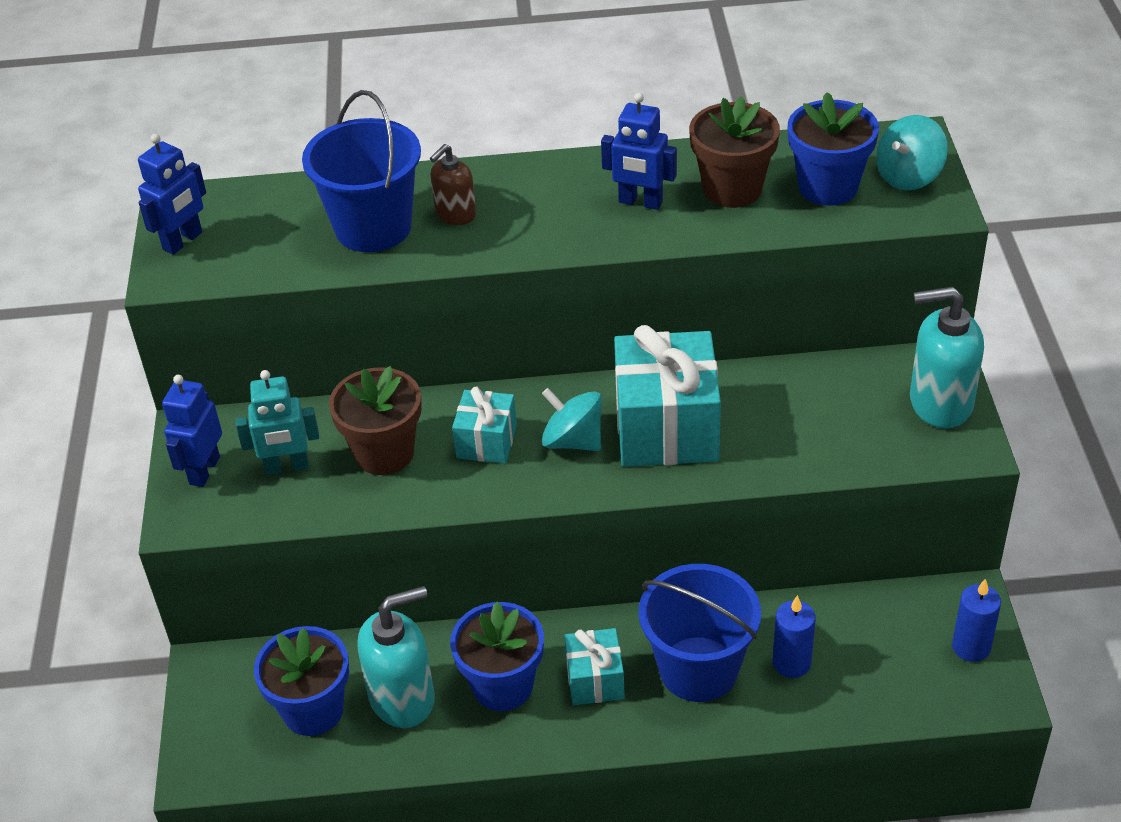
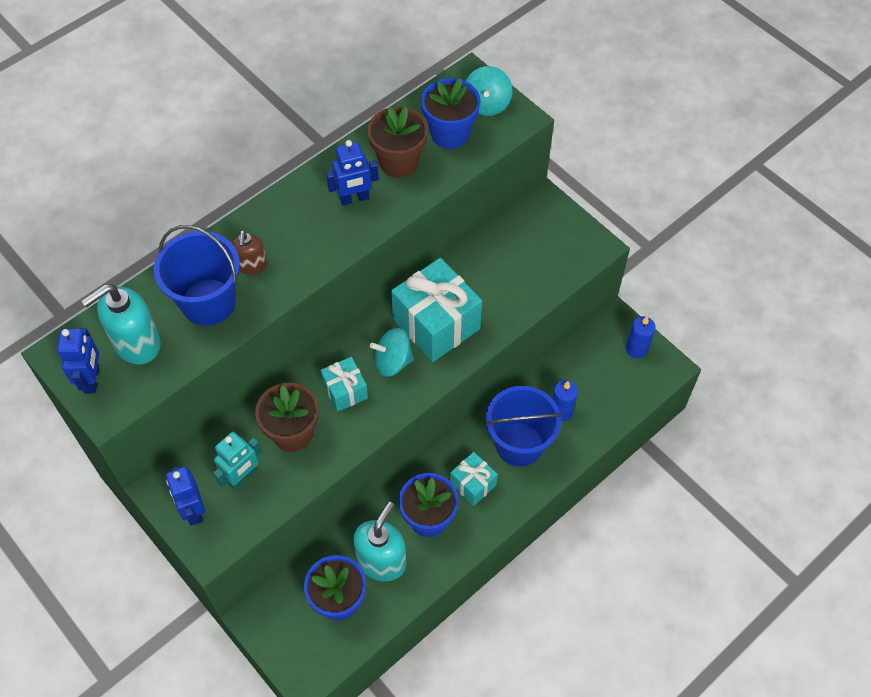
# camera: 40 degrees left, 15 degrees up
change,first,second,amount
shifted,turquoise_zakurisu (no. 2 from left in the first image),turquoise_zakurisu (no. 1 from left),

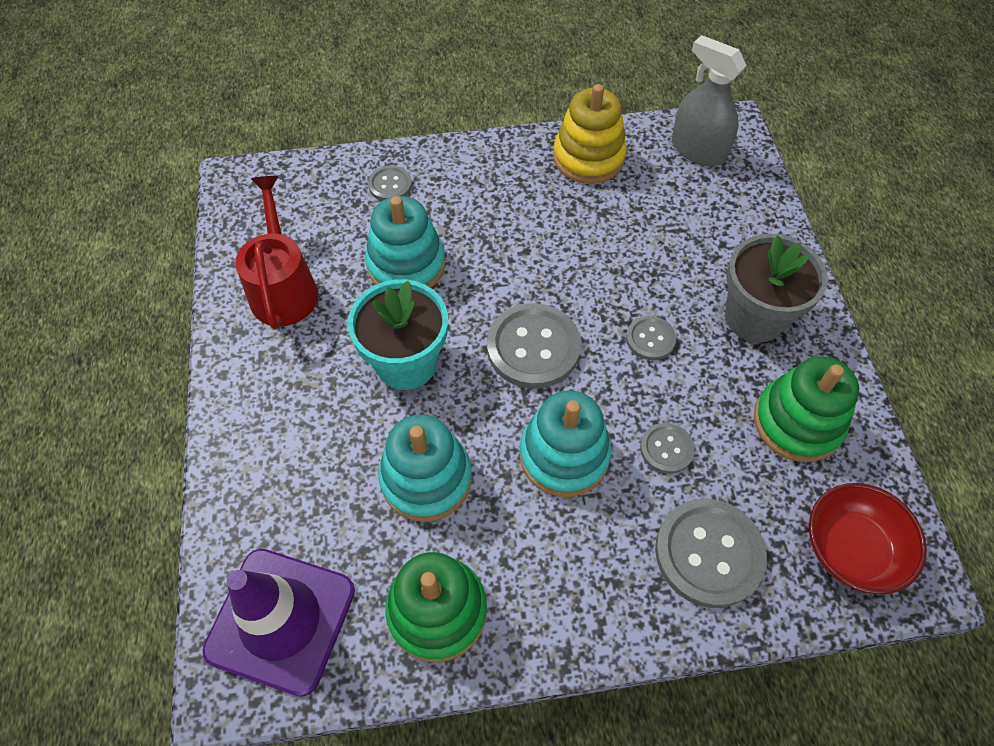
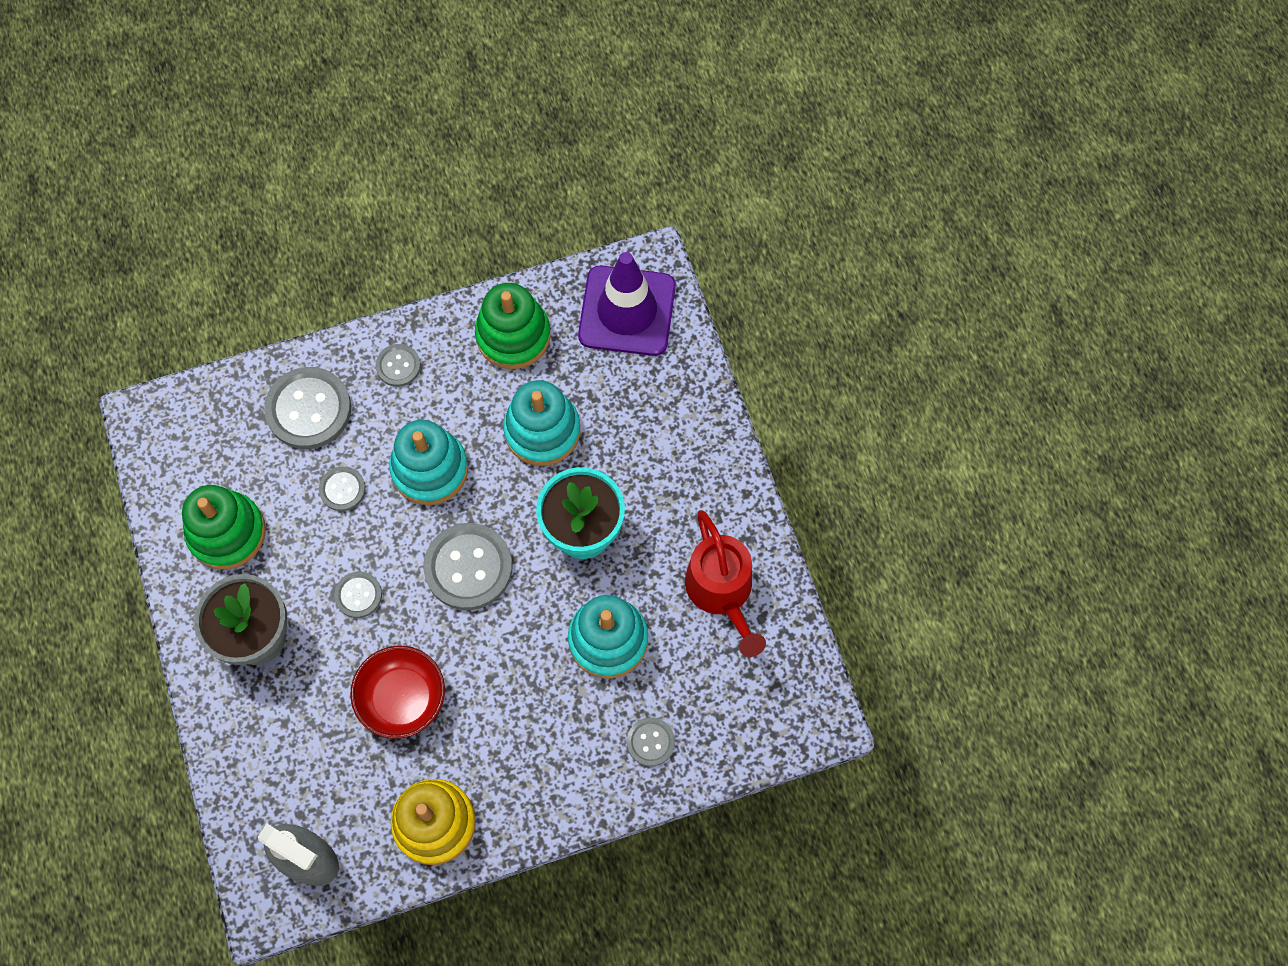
# camera: 170 degrees right, 10 degrees up
change,first,second,amount
shifted,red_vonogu,,
new,,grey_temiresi (no. 4 from left),

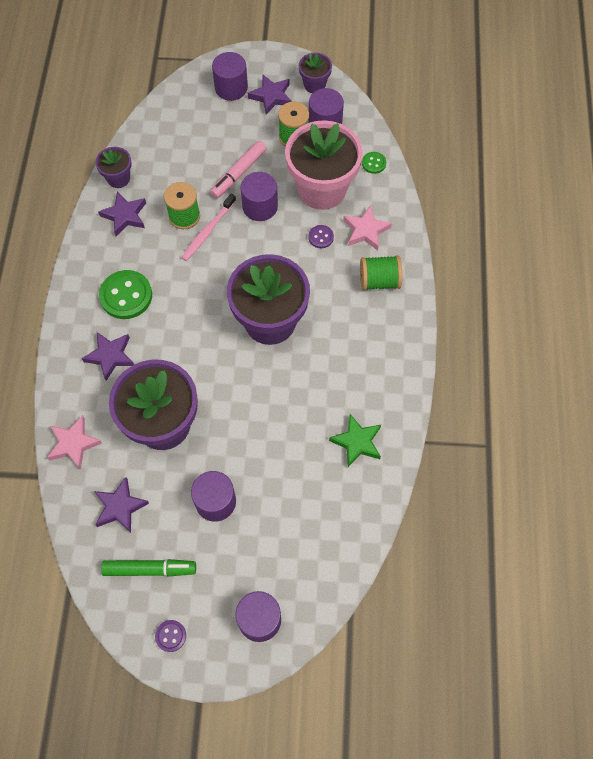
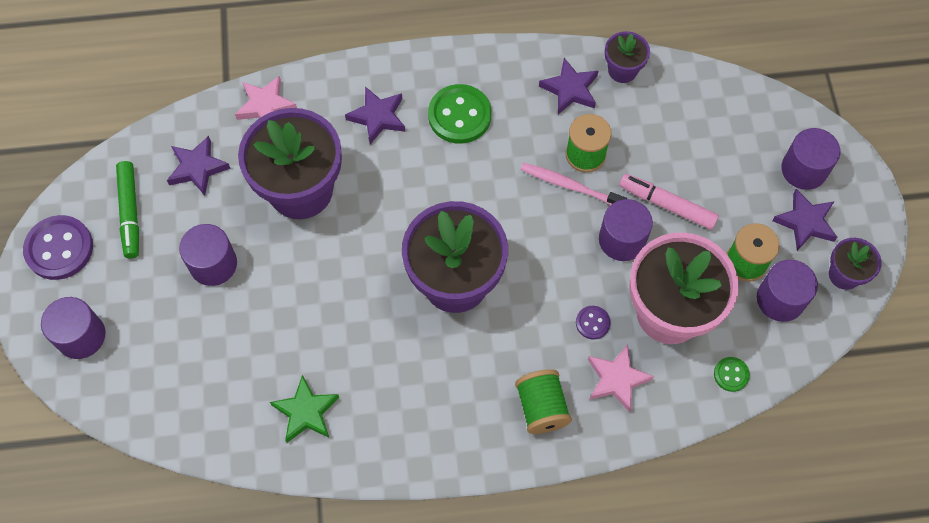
# camera: 80 degrees right, 0 degrees up
change,first,second,amount
scaled,purple_temiresi (no. 1 from left),,x1.99

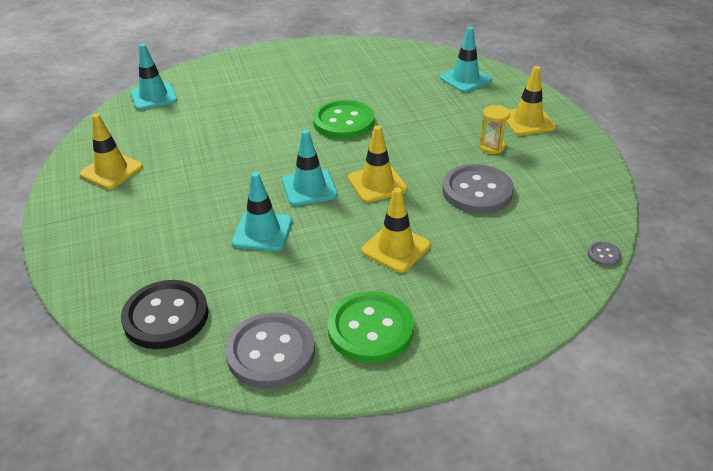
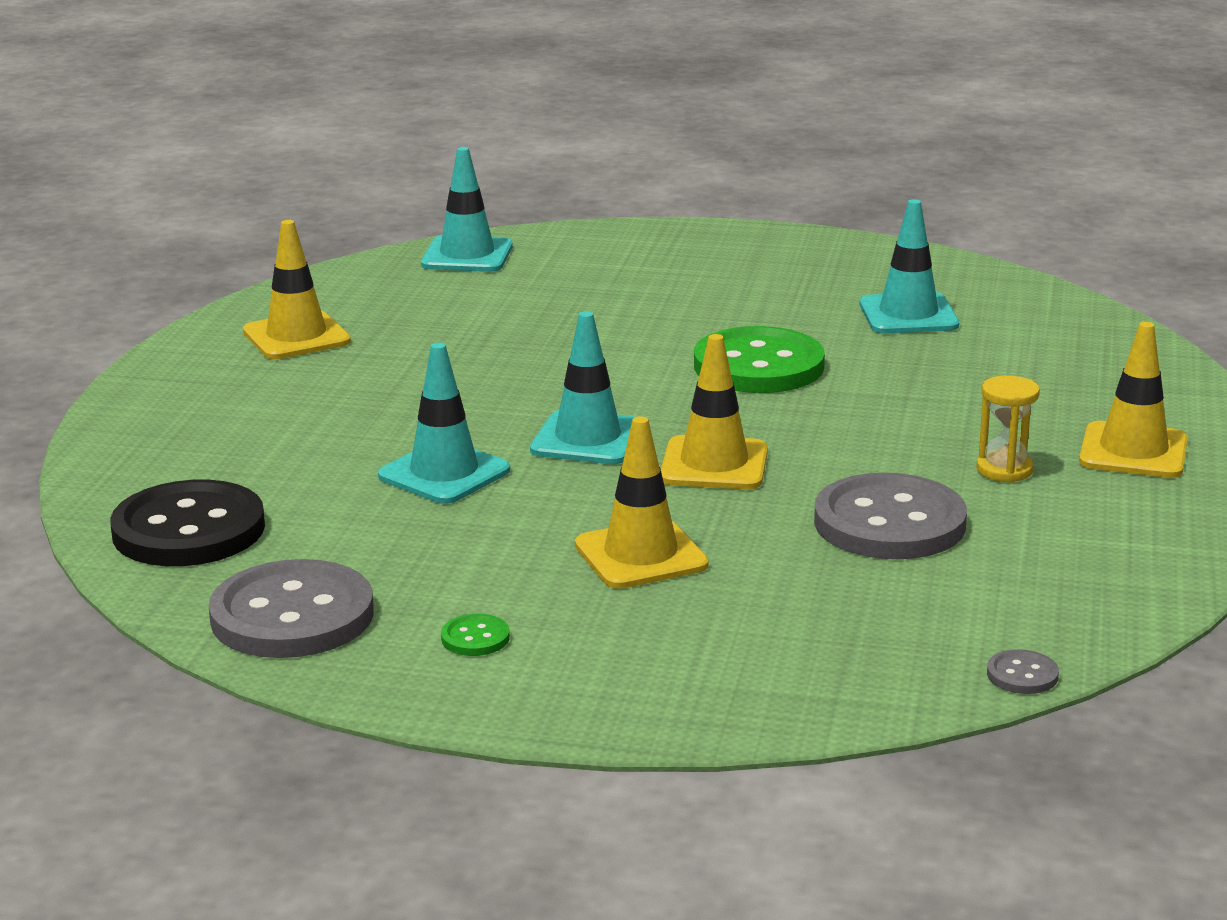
# camera: 30 degrees right, 15 degrees down
change,first,second,amount
scaled,green_temiresi (no. 2 from left in the first image),green_temiresi (no. 1 from left),x0.41
shifted,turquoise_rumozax (no. 4 from left),,

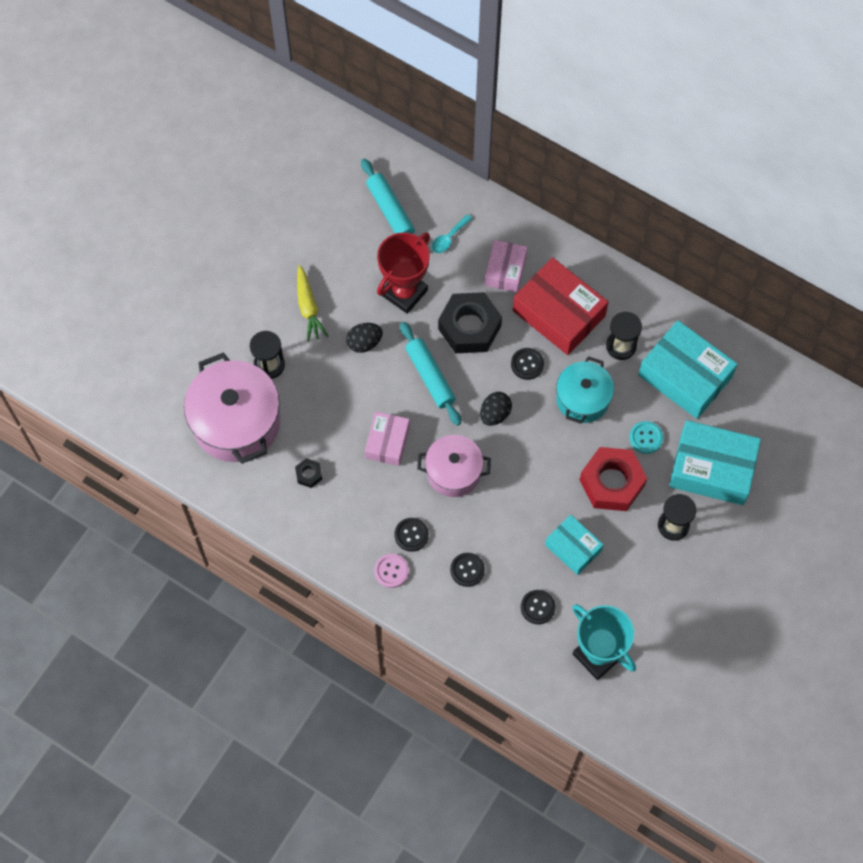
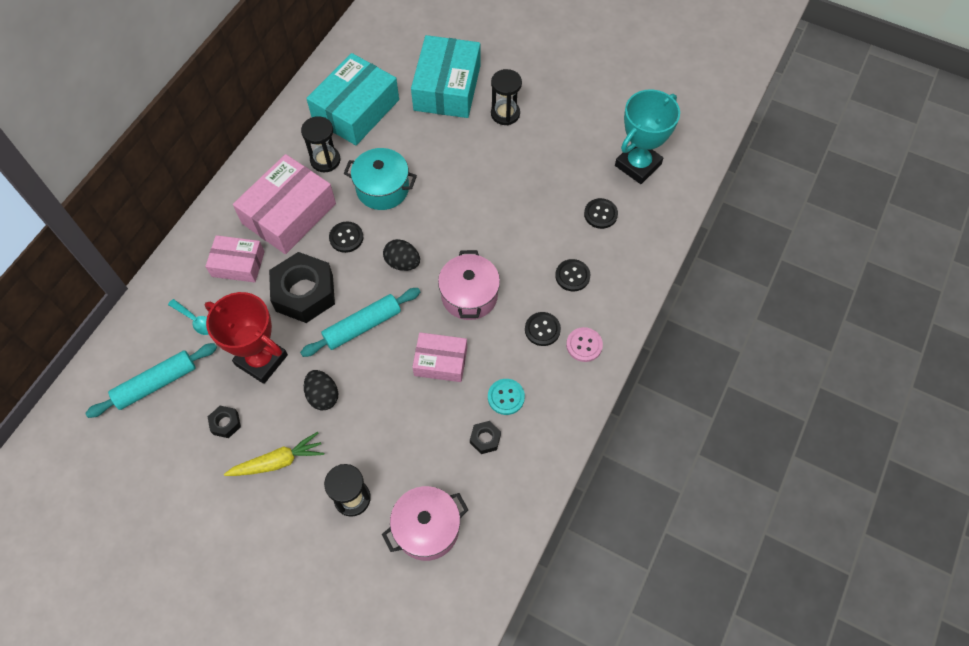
# camera: 95 degrees left, 5 degrees down
change,first,second,amount
new,,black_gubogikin (no. 1 from left),
repainted,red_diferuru,pink_diferuru (no. 2 from left),
scaled,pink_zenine (no. 1 from left),,x0.61
shifted,turquoise_temiresi,,
gone,turquoise_diferuru (no. 1 from left),,
gone,red_gubogikin,,

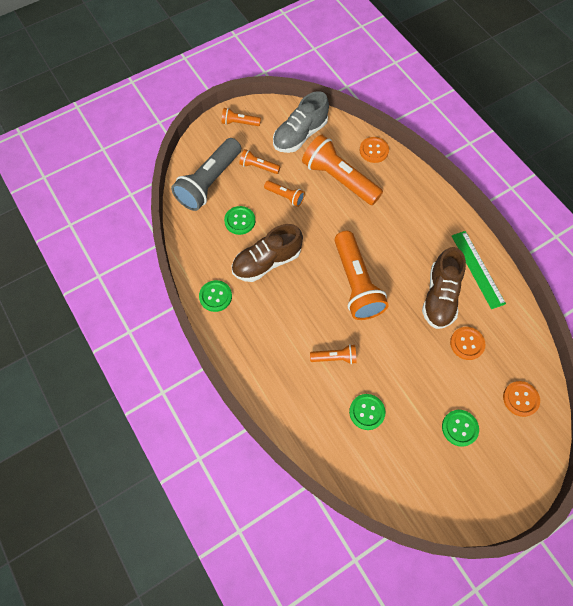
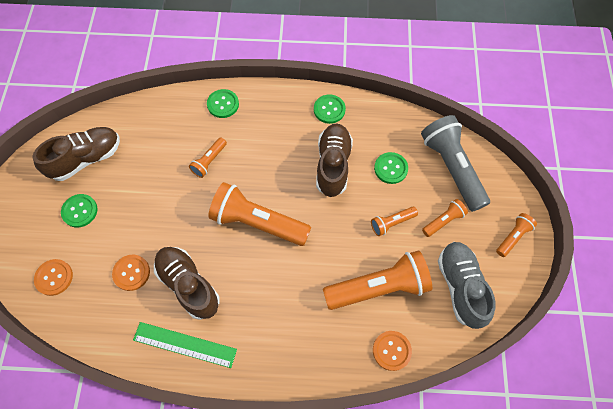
# camera: 125 degrees right, 0 degrees up
change,first,second,amount
new,,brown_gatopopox (no. 1 from left),
shifted,green_temiresi (no. 3 from left in the first image),green_temiresi (no. 2 from left),

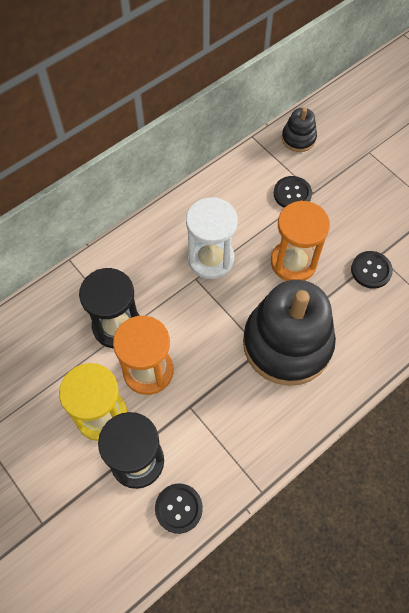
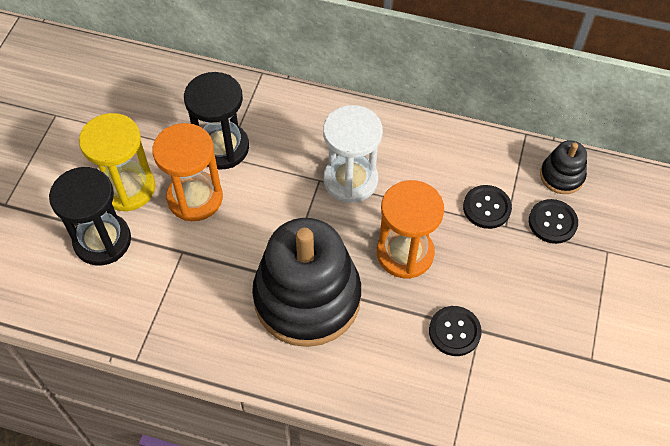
# camera: 55 degrees right, 5 degrees down
change,first,second,amount
shifted,black_temiresi (no. 1 from left in the first image),black_temiresi (no. 3 from left),

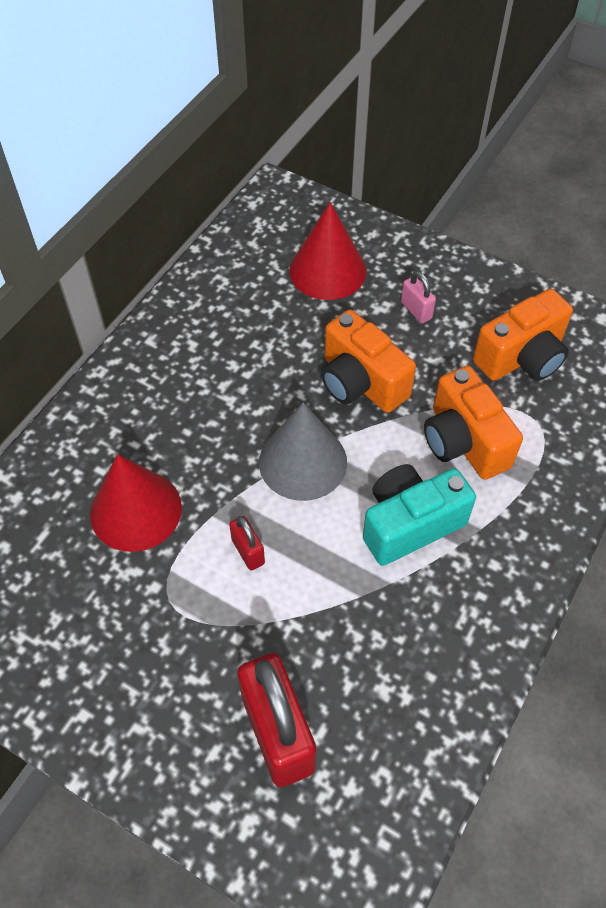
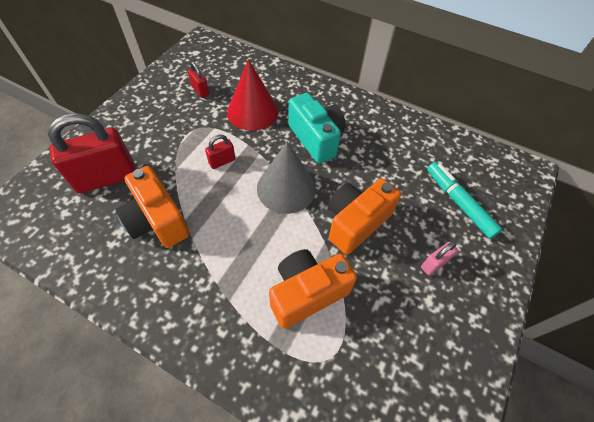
# camera: 85 degrees right, 0 degrees up
change,first,second,amount
shifted,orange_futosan (no. 3 from left in the first image),orange_futosan (no. 1 from left),
new,,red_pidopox (no. 2 from left),
shifted,turquoise_futosan,,
swapped,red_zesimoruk (no. 2 from left),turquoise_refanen,

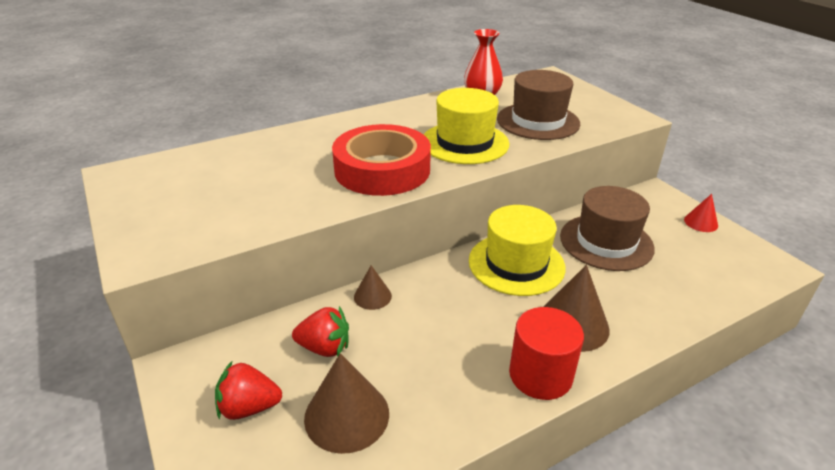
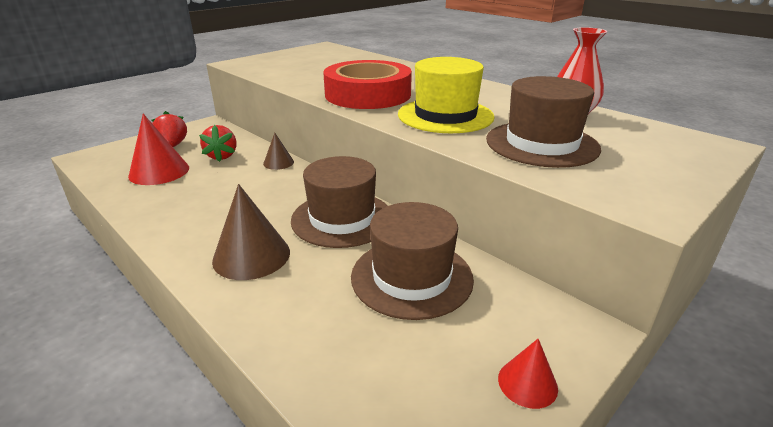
# camera: 75 degrees right, 5 degrees down
change,first,second,amount
repainted,brown_zesimoruk (no. 1 from left),red_zesimoruk (no. 1 from left),
repainted,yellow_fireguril (no. 2 from left),brown_fireguril (no. 1 from left),
gone,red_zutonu,,

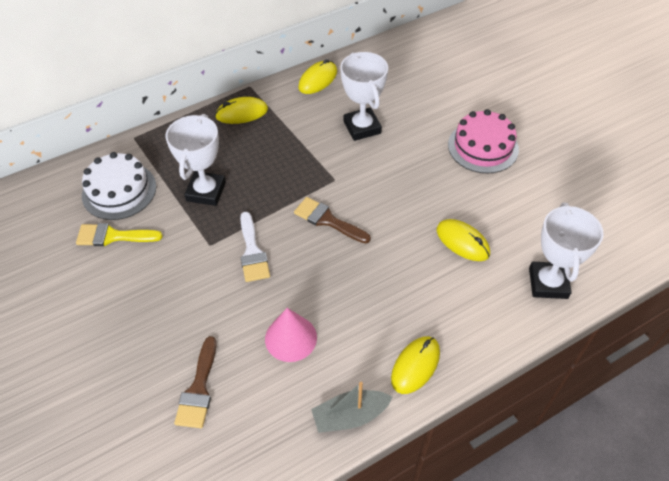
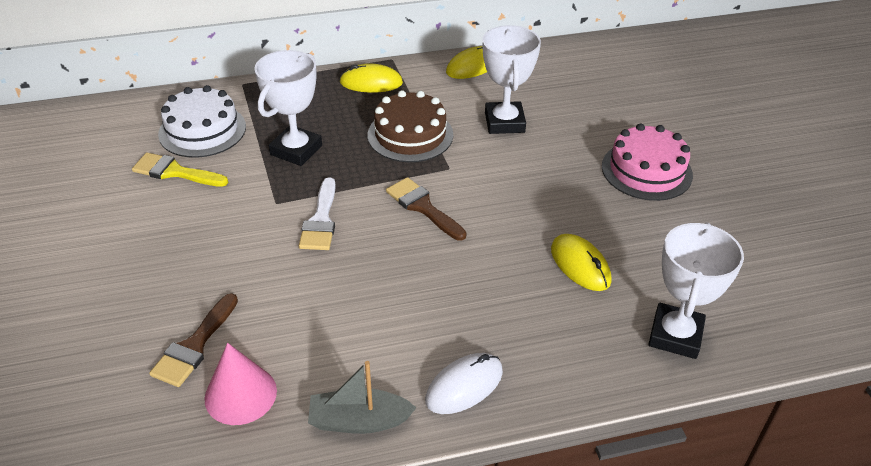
# camera: 15 degrees right, 10 degrees down
change,first,second,amount
shifted,pink_zesimoruk,,
new,,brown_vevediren,
repainted,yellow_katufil (no. 3 from left),white_katufil,

